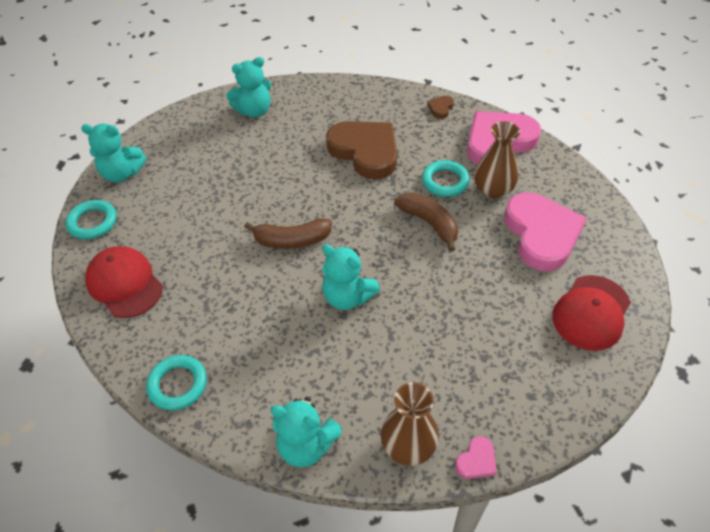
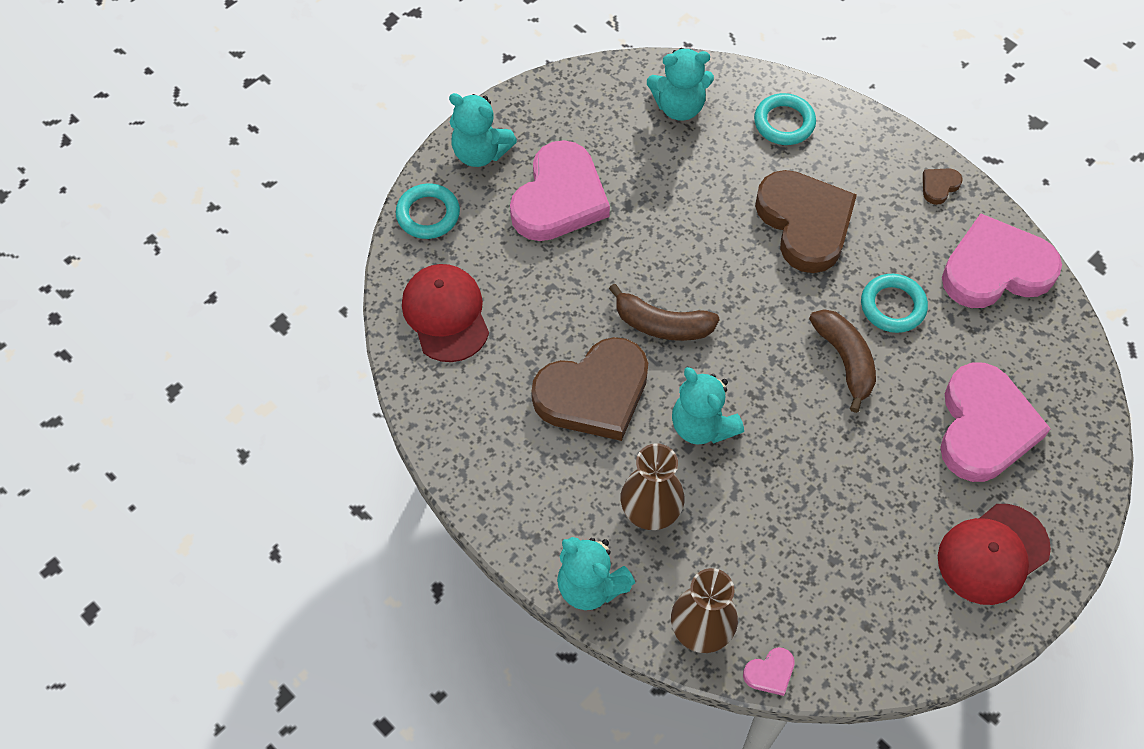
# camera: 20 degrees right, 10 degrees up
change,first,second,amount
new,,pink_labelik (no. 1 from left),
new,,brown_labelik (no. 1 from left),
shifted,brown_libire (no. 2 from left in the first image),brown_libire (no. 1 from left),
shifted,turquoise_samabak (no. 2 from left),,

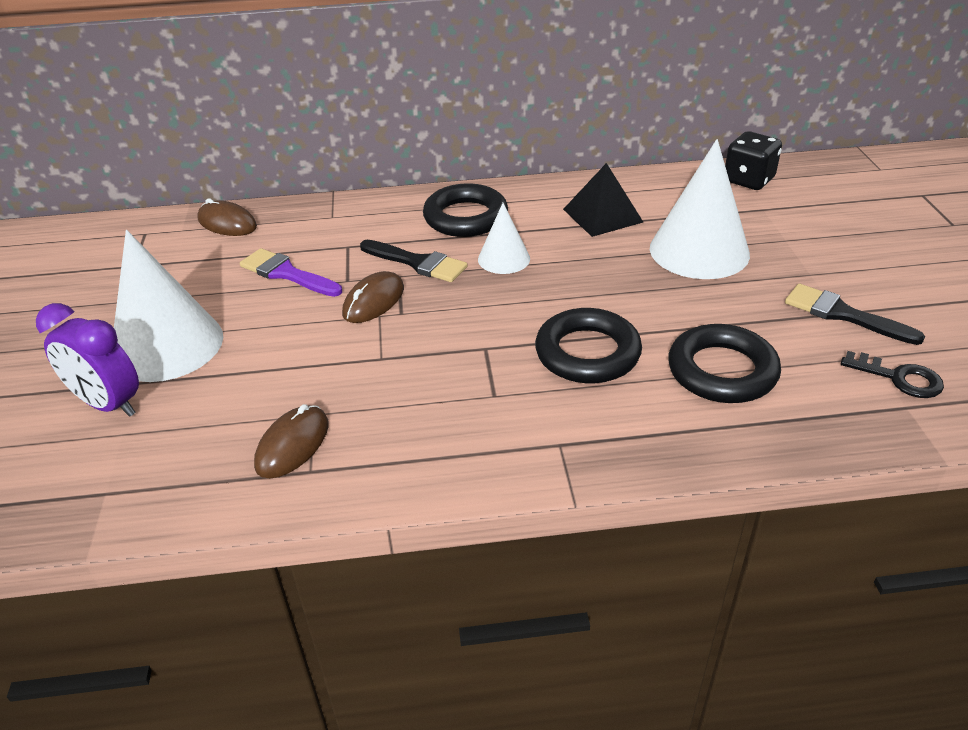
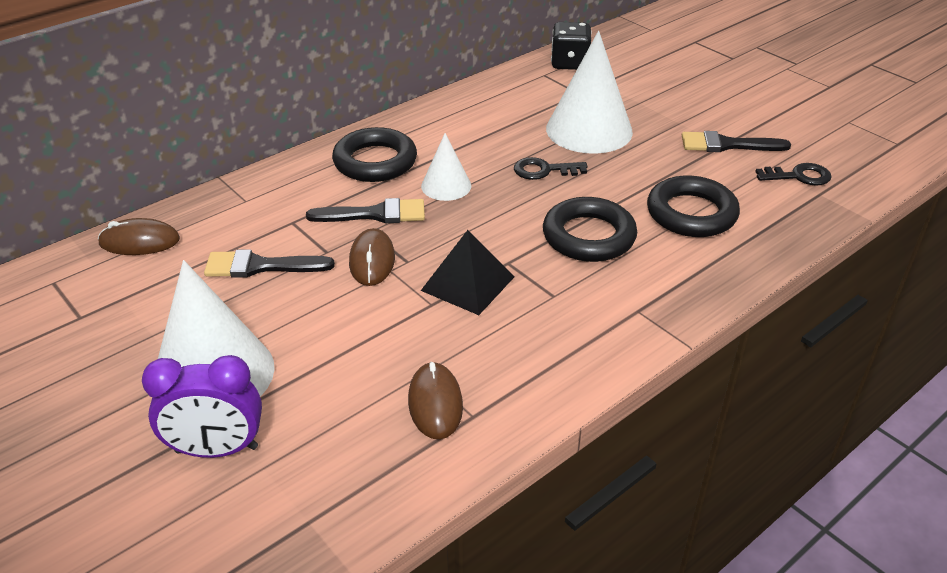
# camera: 35 degrees left, 0 degrees up
change,first,second,amount
repainted,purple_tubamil,black_tubamil (no. 1 from left),
shifted,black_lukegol,,
new,,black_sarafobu (no. 1 from left),

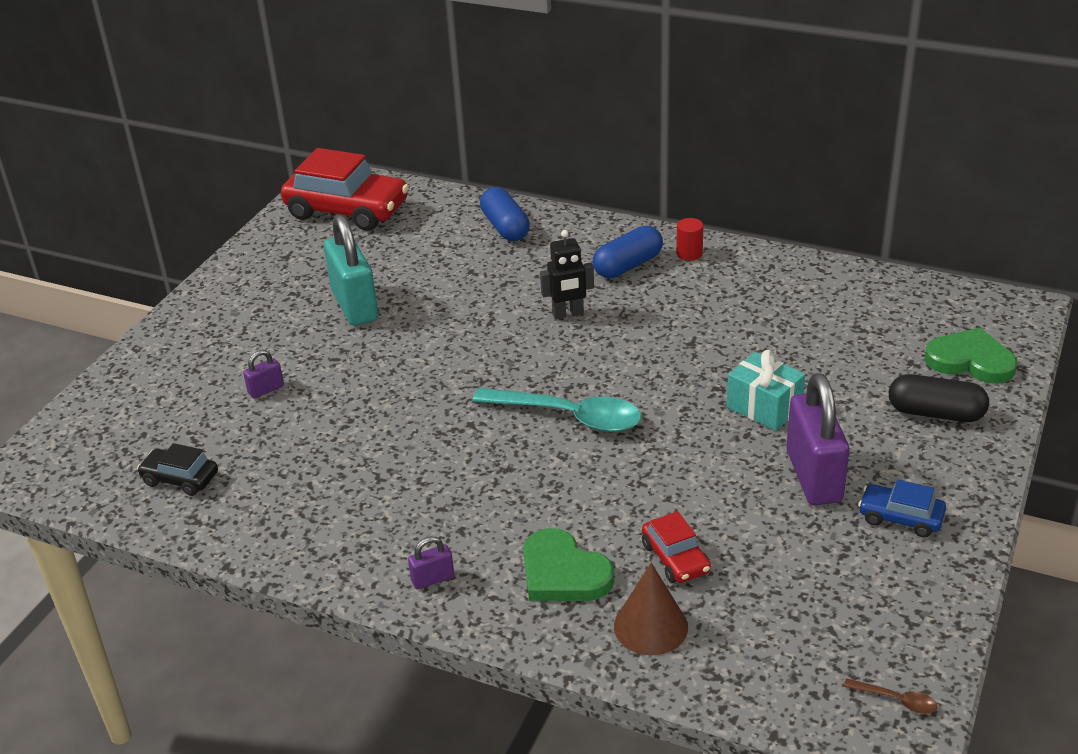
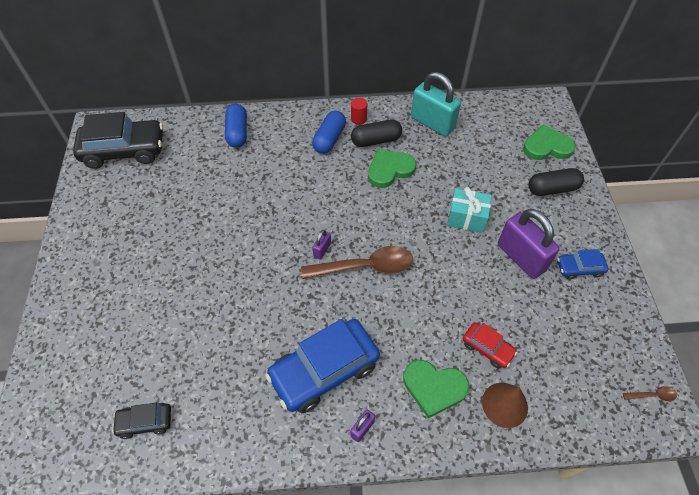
# camera: 30 degrees left, 20 degrees up
change,first,second,amount
repainted,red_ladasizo (no. 1 from left),black_ladasizo (no. 1 from left),
rotated,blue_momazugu (no. 1 from left),,45 degrees clockwise
new,,blue_ladasizo (no. 1 from left),
repainted,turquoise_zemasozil,brown_zemasozil (no. 1 from left),
shifted,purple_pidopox (no. 1 from left),,
new,,black_momazugu (no. 1 from left),
new,,green_labelik (no. 1 from left),
shifted,turquoise_pidopox,,
gone,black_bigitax,,

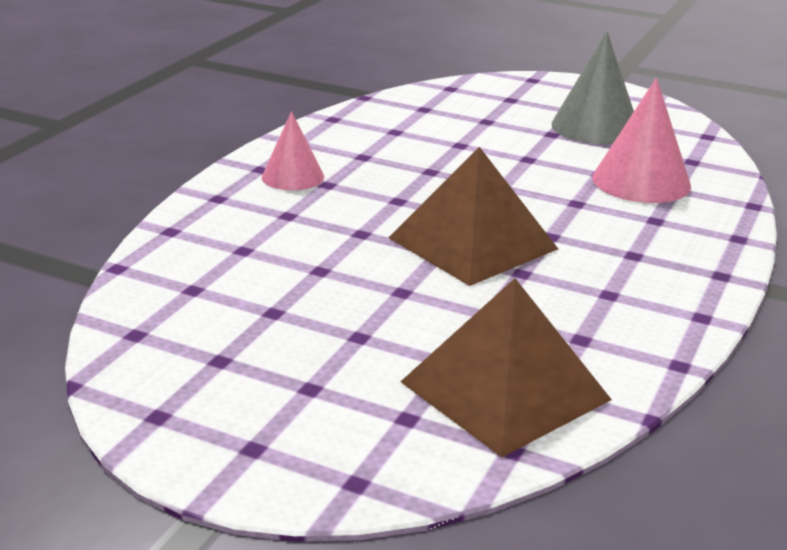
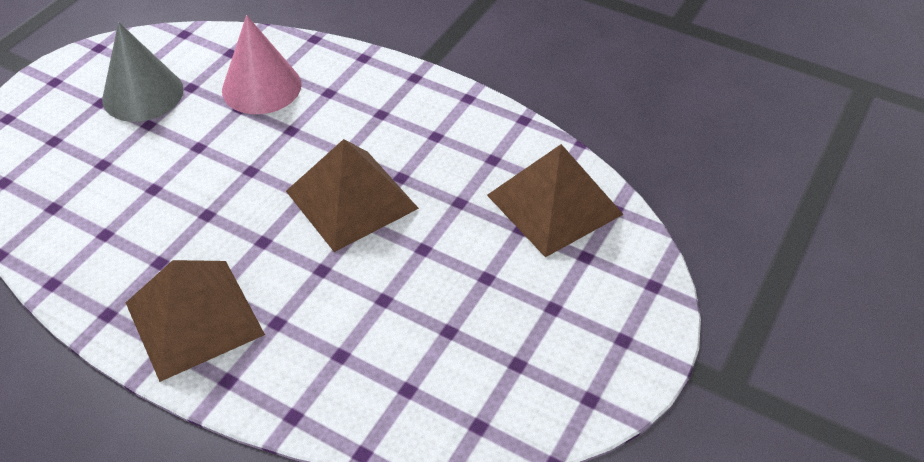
# camera: 85 degrees left, 20 degrees up
change,first,second,amount
swapped,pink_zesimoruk (no. 1 from left),brown_lukegol (no. 1 from left),

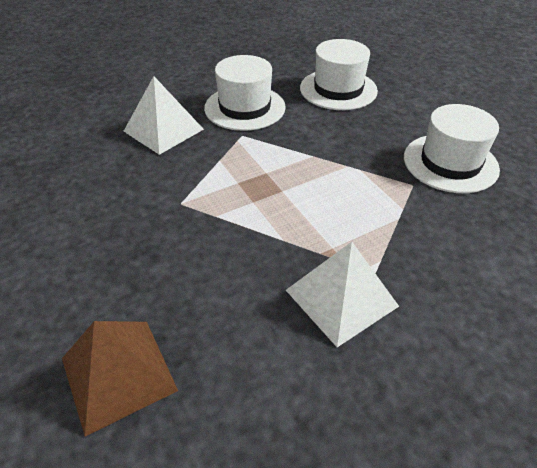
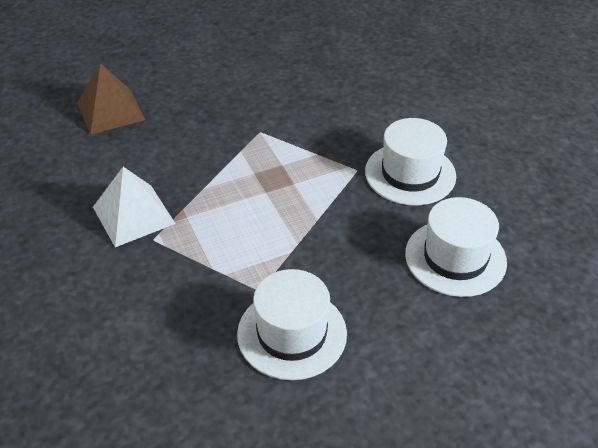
# camera: 95 degrees right, 0 degrees up
change,first,second,amount
gone,white_lukegol (no. 1 from left),,

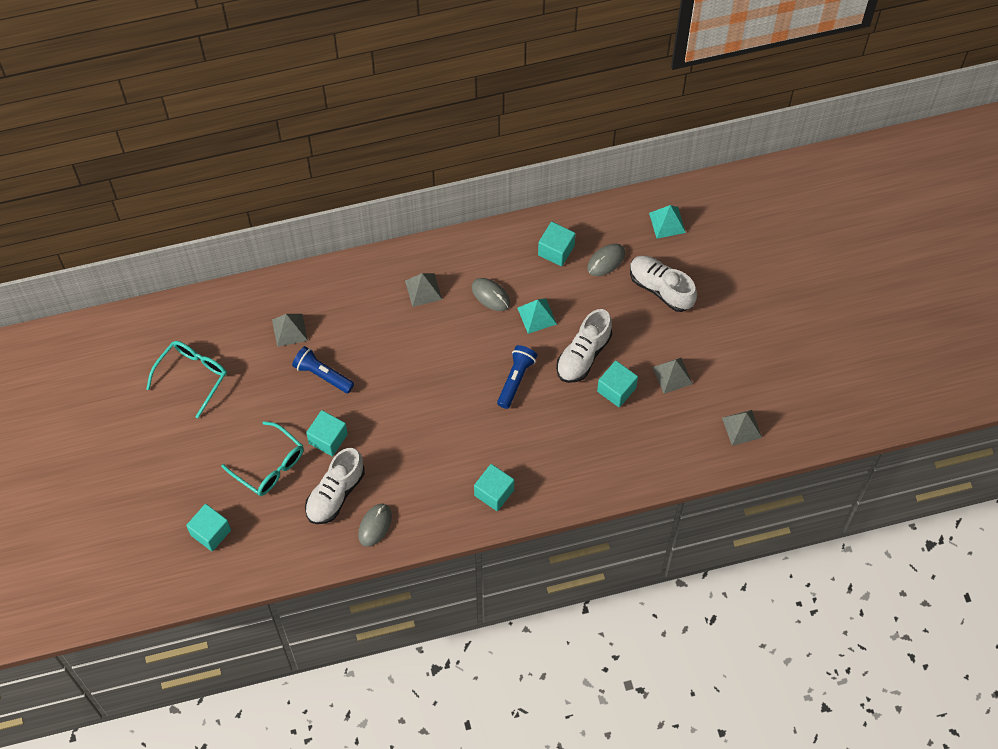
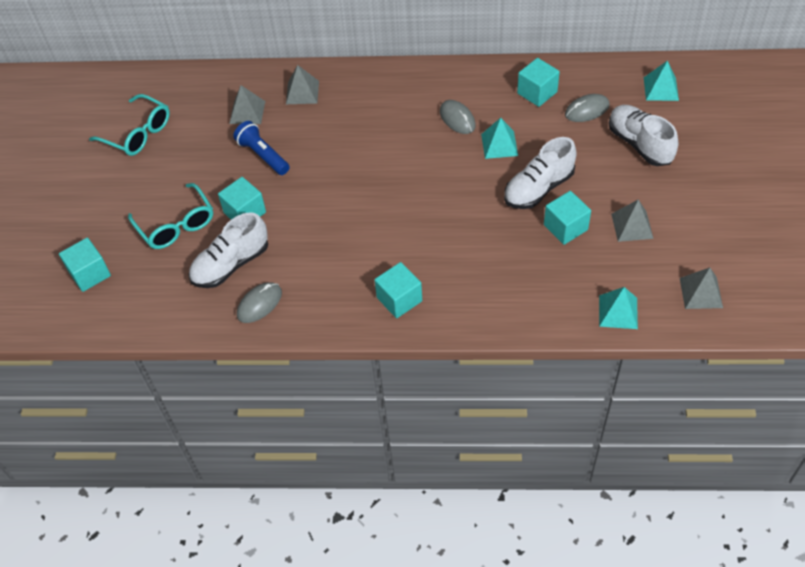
# camera: 20 degrees right, 10 degrees down
change,first,second,amount
rotated,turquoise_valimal (no. 1 from left),,75 degrees clockwise
shifted,grey_lukegol (no. 2 from left),,
new,,turquoise_lukegol (no. 2 from left),
gone,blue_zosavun (no. 2 from left),,

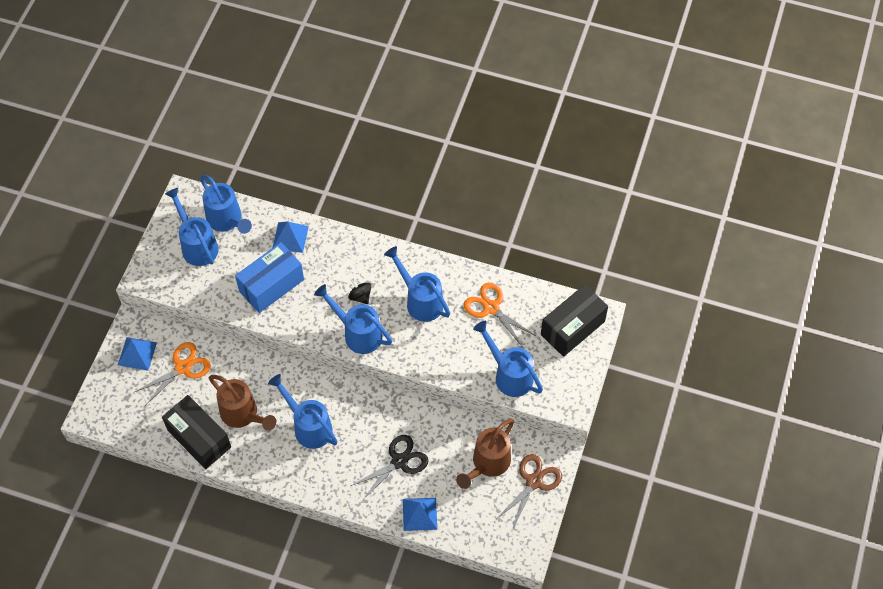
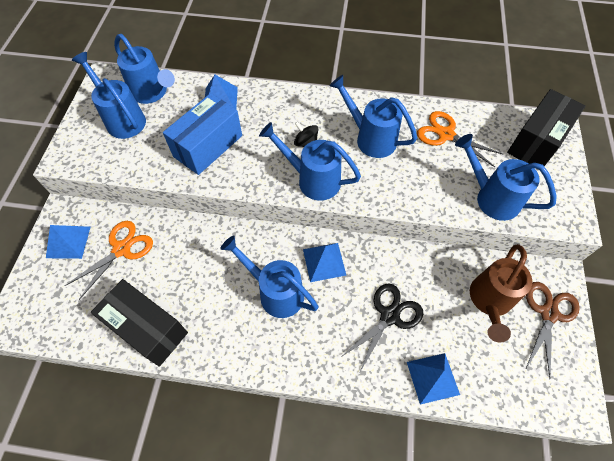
# camera: 10 degrees left, 0 degrees up
change,first,second,amount
new,,blue_lukegol (no. 3 from left),
gone,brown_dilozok (no. 1 from left),,

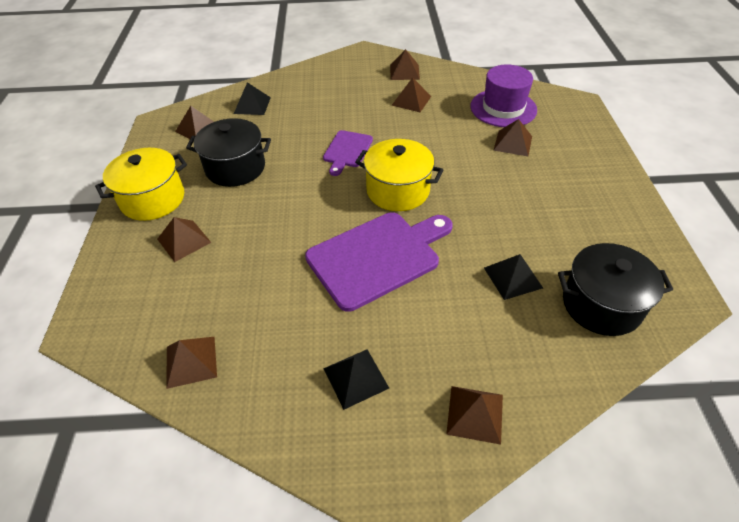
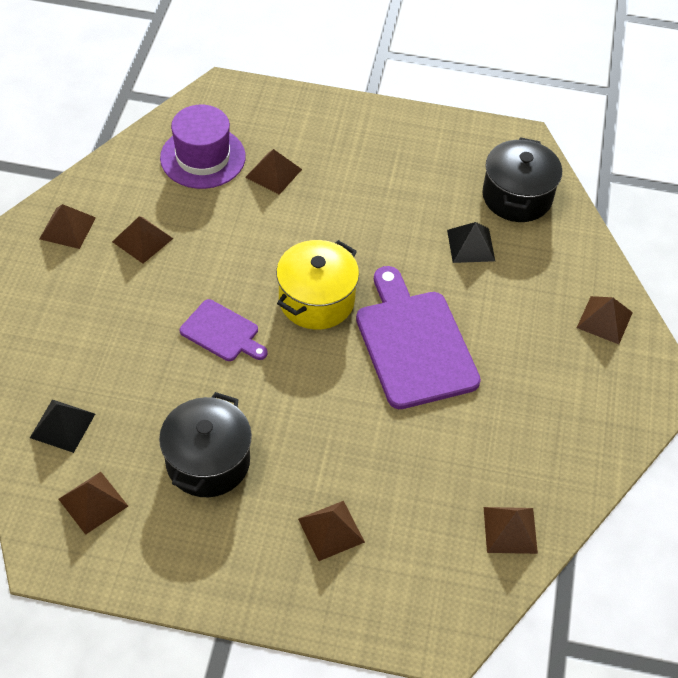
# camera: 80 degrees left, 5 degrees up
change,first,second,amount
gone,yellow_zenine (no. 1 from left),,
gone,black_lukegol (no. 2 from left),,

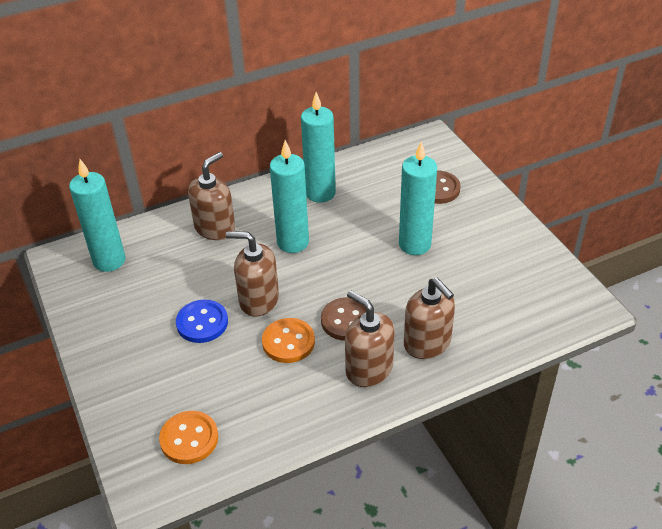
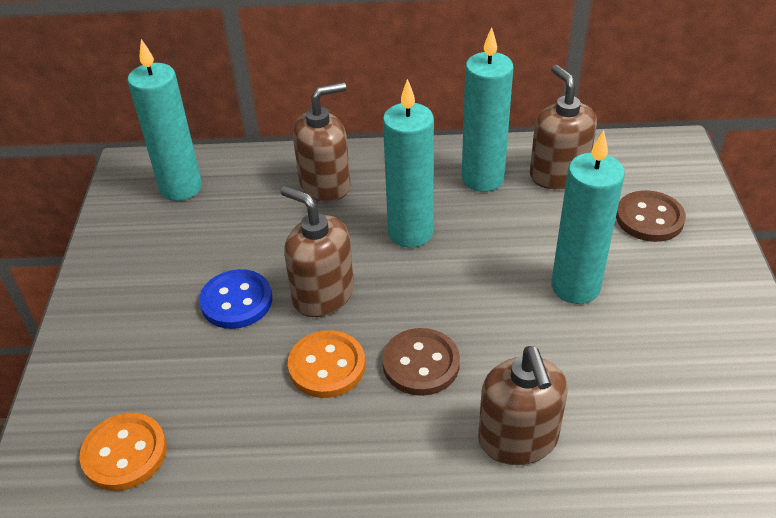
# camera: 25 degrees right, 0 degrees up
change,first,second,amount
shifted,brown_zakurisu (no. 3 from left in the first image),brown_zakurisu (no. 4 from left),

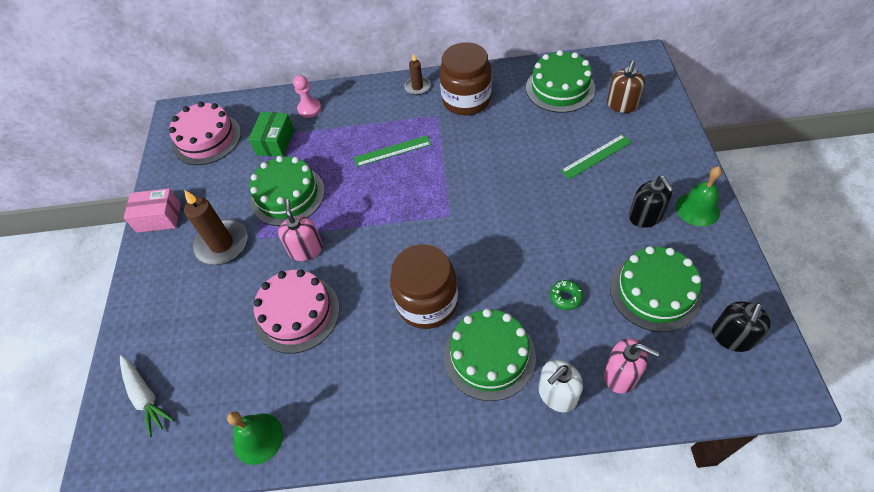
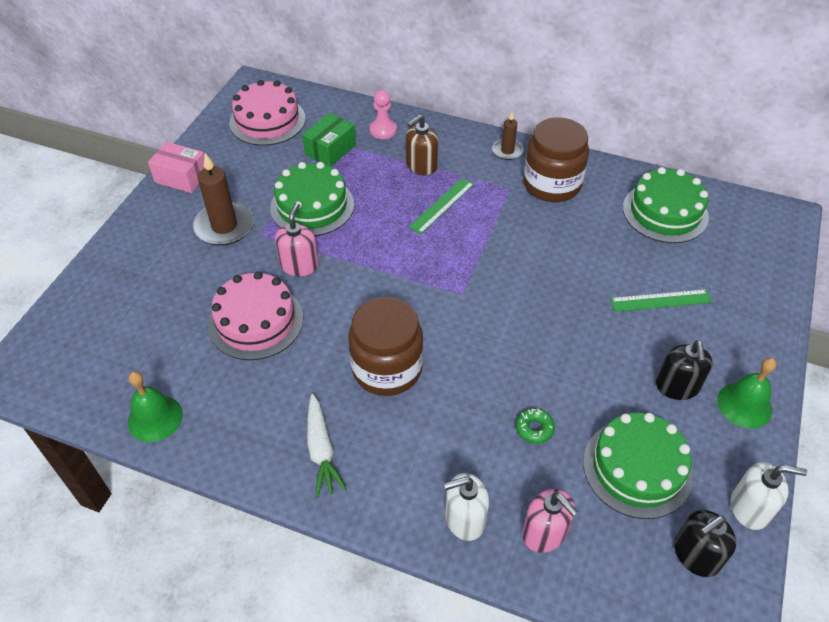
# camera: 20 degrees right, 5 degrees down
change,first,second,amount
shifted,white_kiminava,,
shifted,brown_zakurisu,,
rotated,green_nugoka (no. 1 from left),,60 degrees counterclockwise
new,,white_zakurisu (no. 2 from left),
gone,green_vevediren (no. 2 from left),,

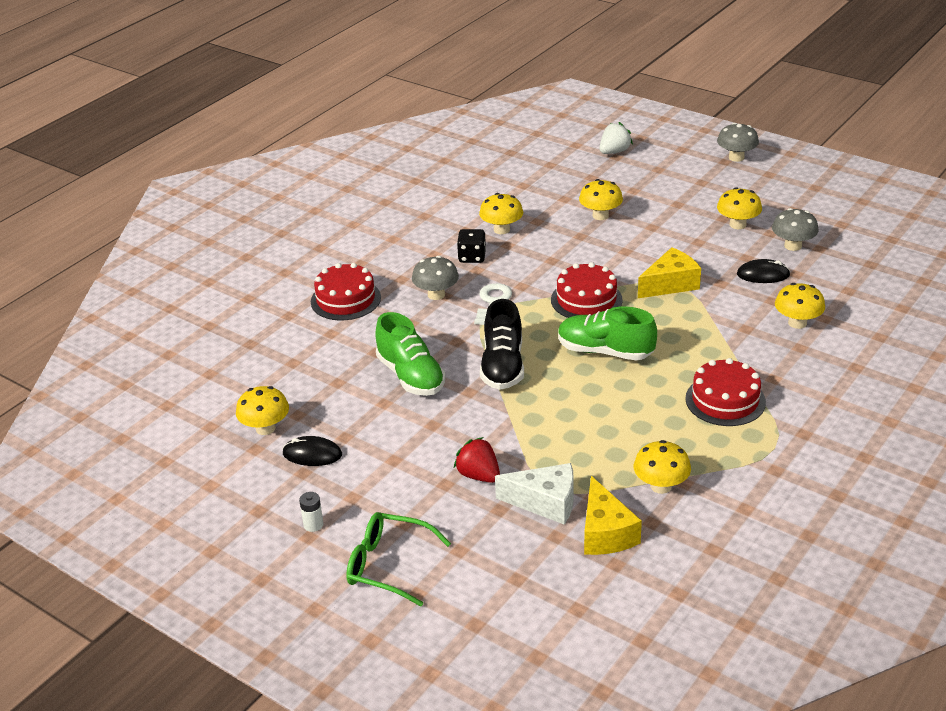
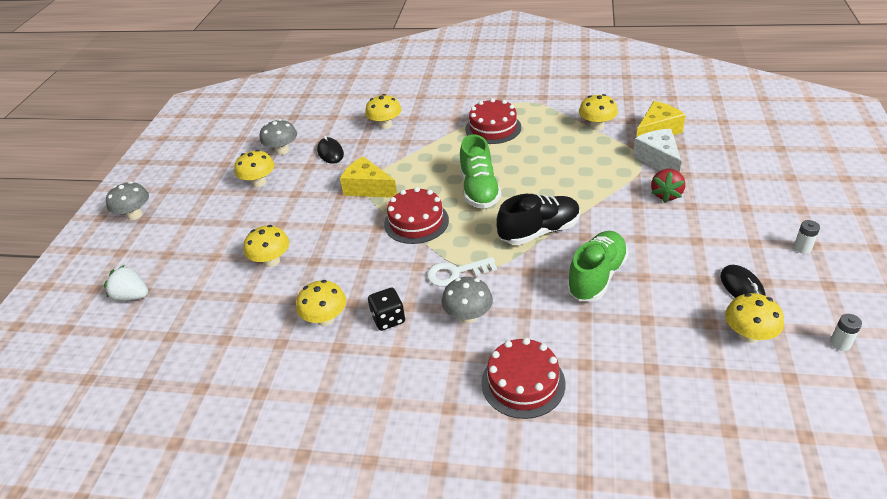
# camera: 115 degrees left, 5 degrees up
change,first,second,amount
new,,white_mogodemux (no. 2 from left),
gone,green_valimal,,

